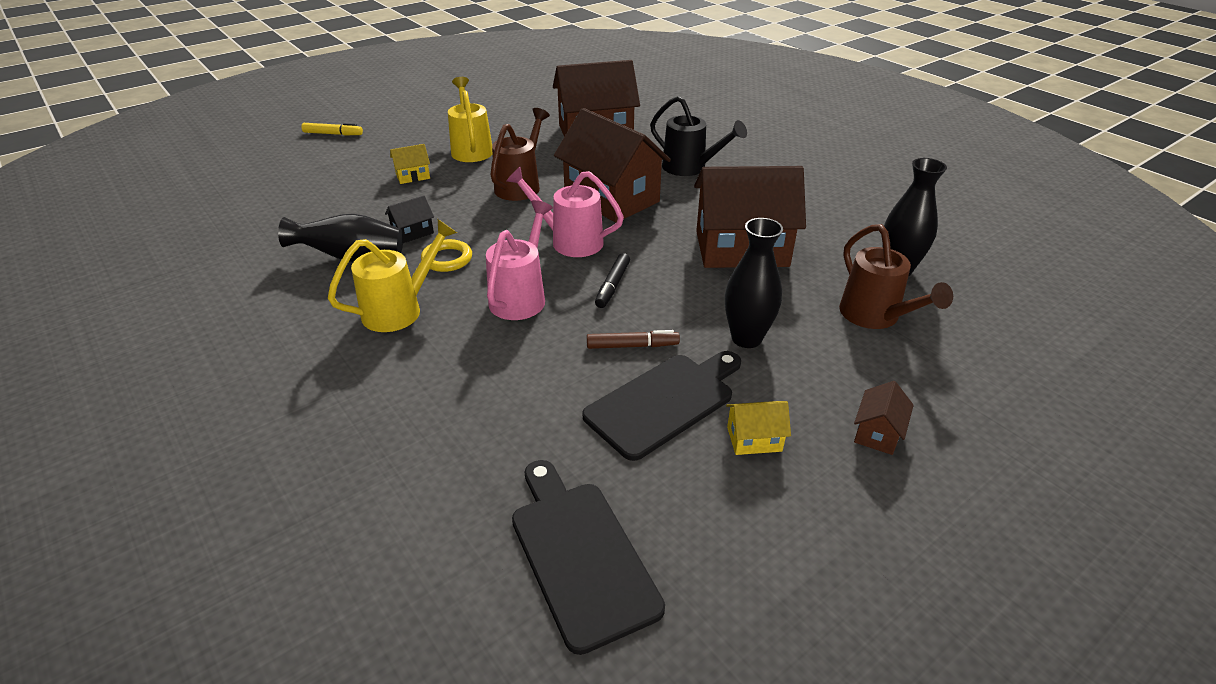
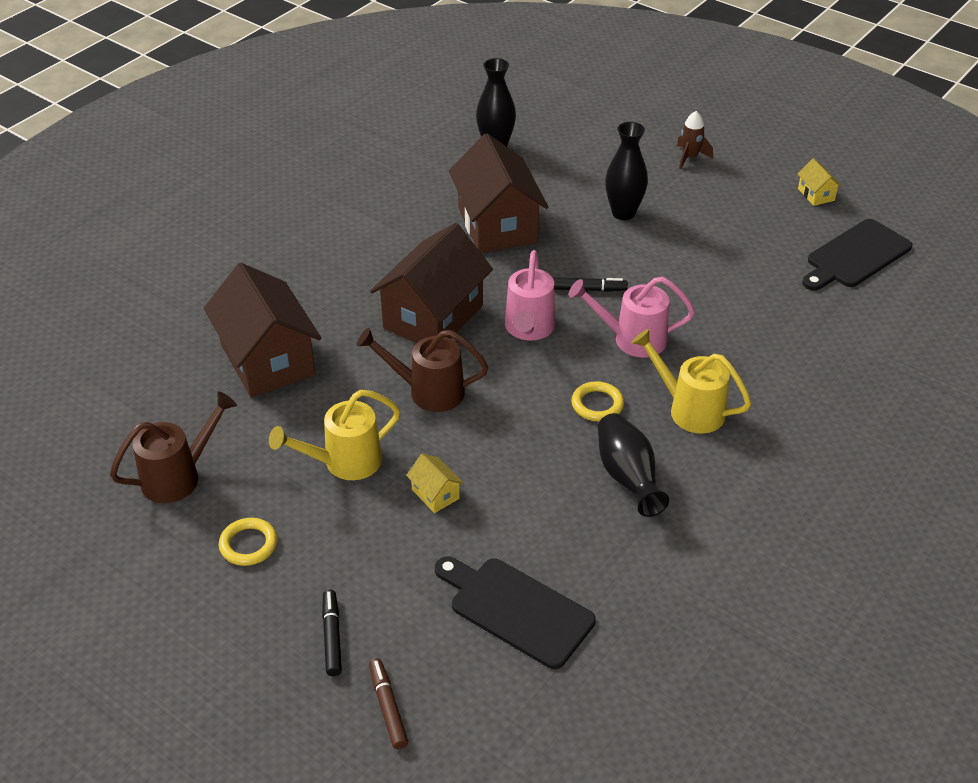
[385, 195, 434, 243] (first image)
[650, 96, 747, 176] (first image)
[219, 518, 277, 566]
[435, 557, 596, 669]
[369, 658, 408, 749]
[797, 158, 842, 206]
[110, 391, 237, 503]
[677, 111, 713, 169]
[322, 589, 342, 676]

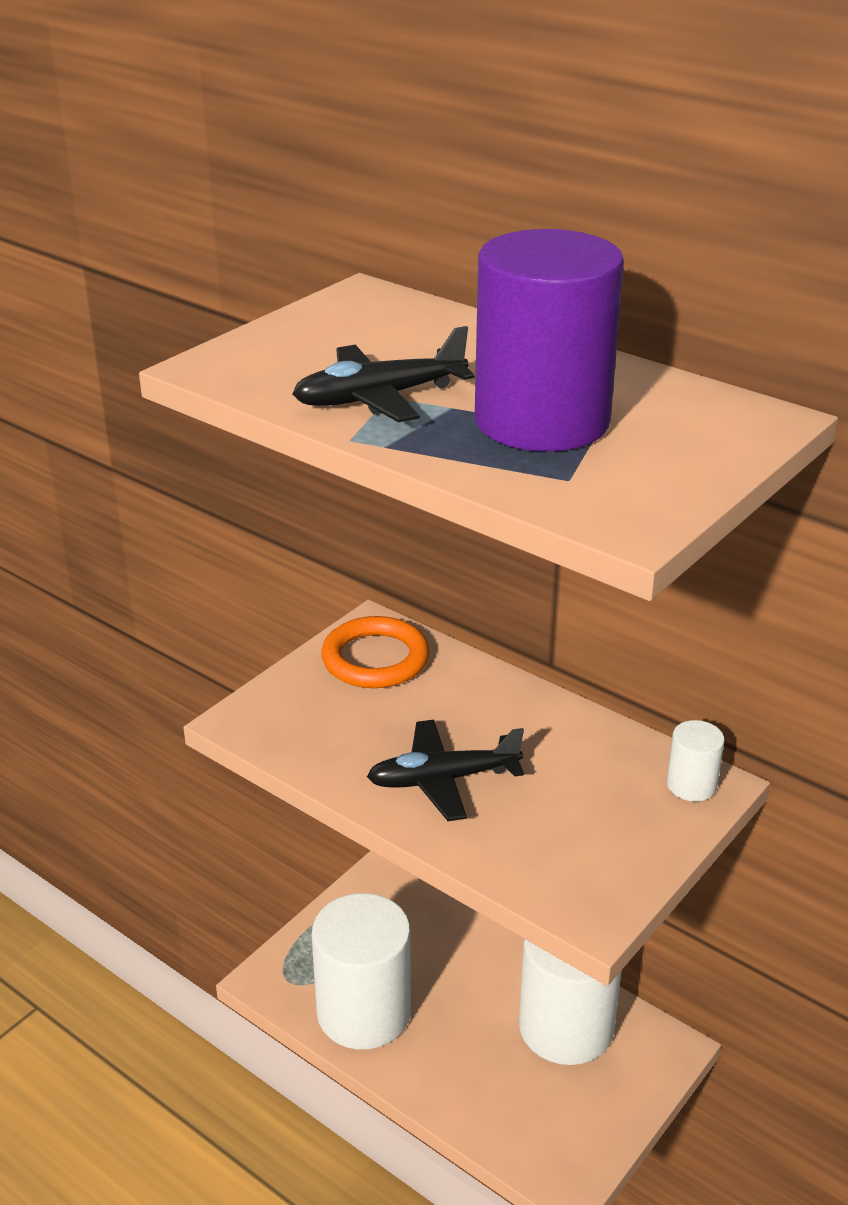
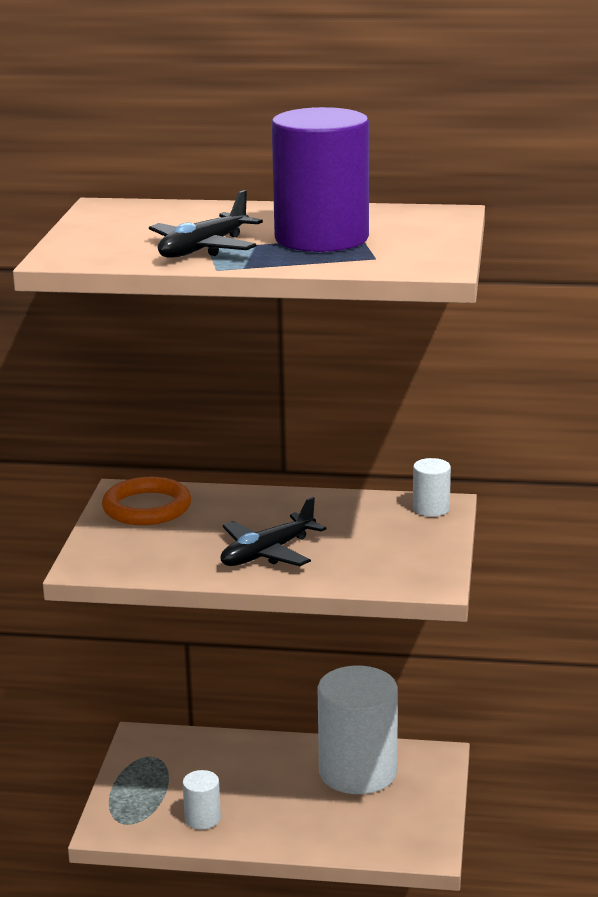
[183, 770, 221, 830]

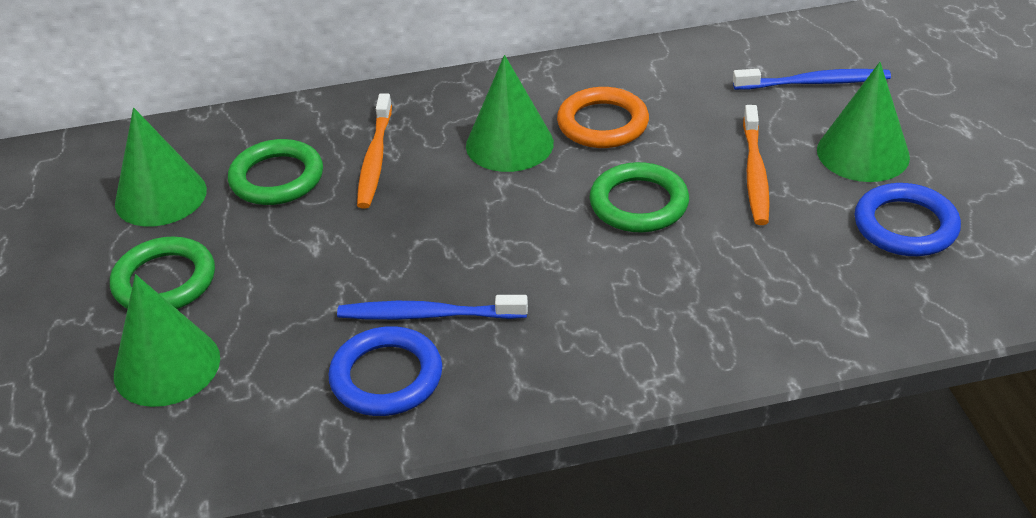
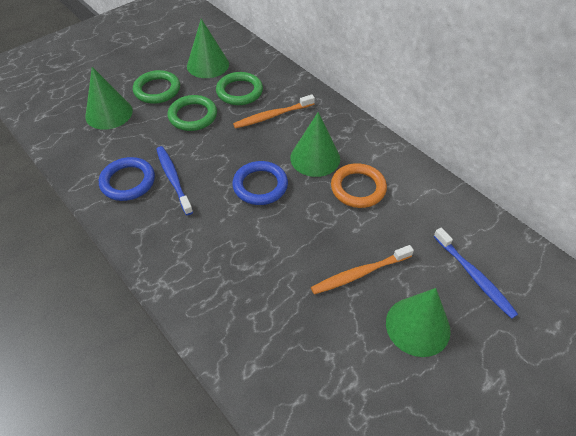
[168, 95, 217, 131]
[232, 161, 288, 205]

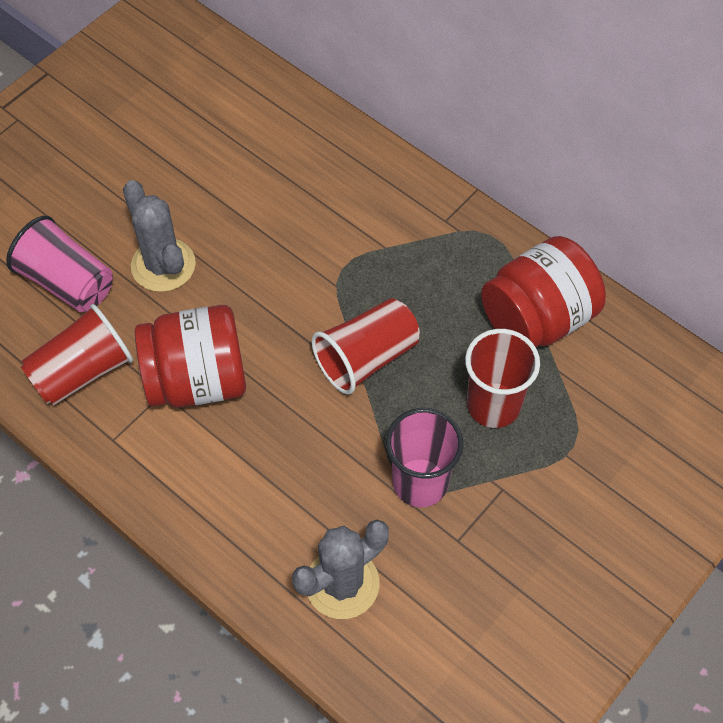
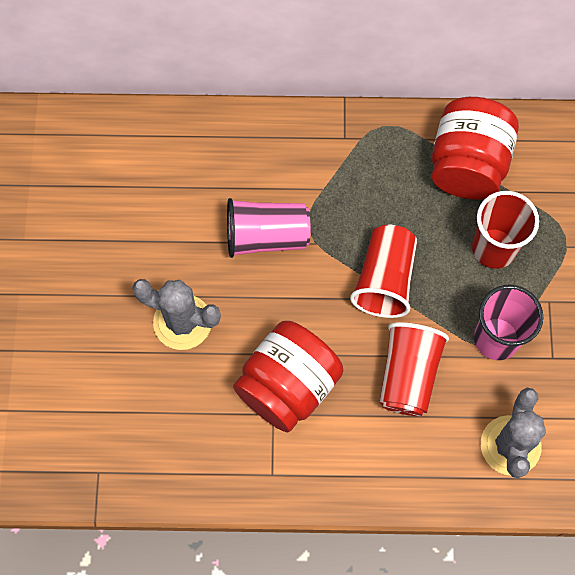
[227, 198, 311, 258]
[379, 322, 449, 416]

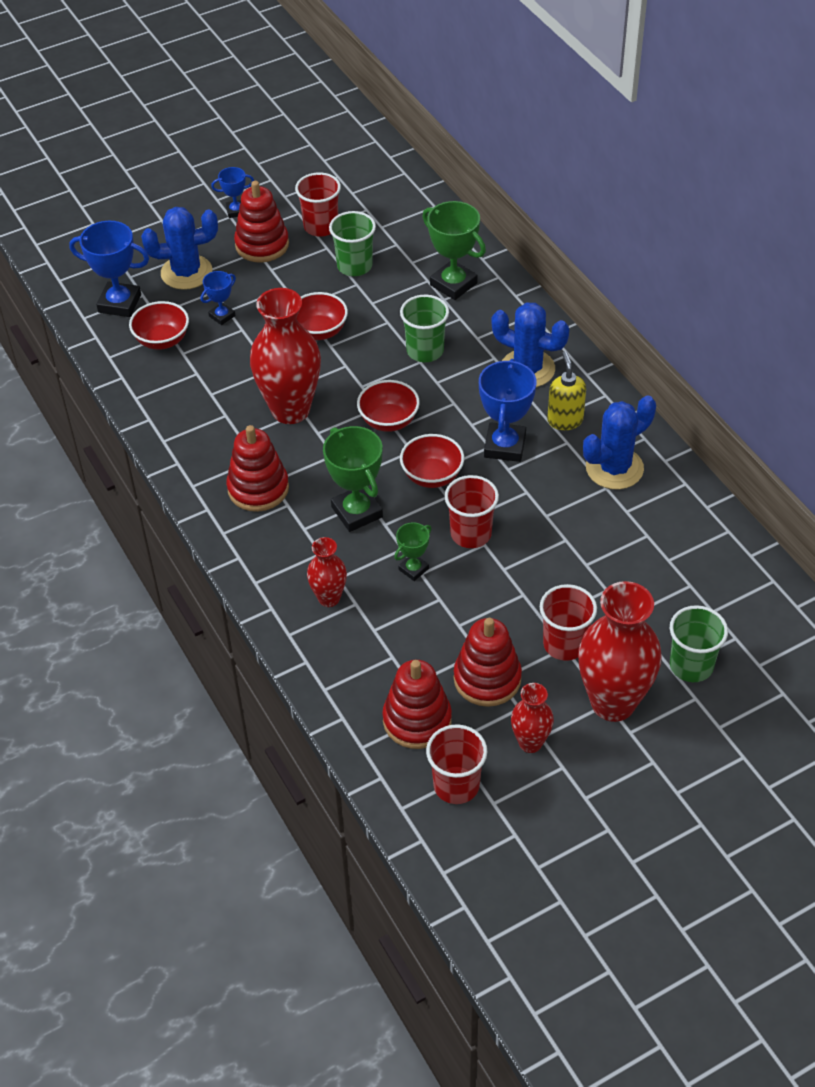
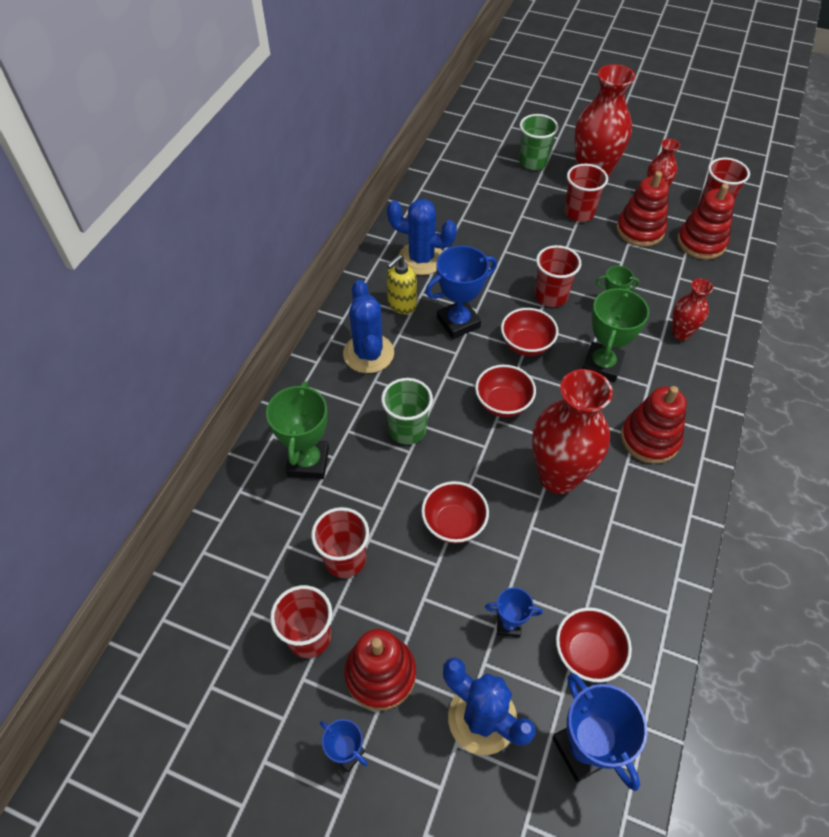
[311, 507, 369, 578]

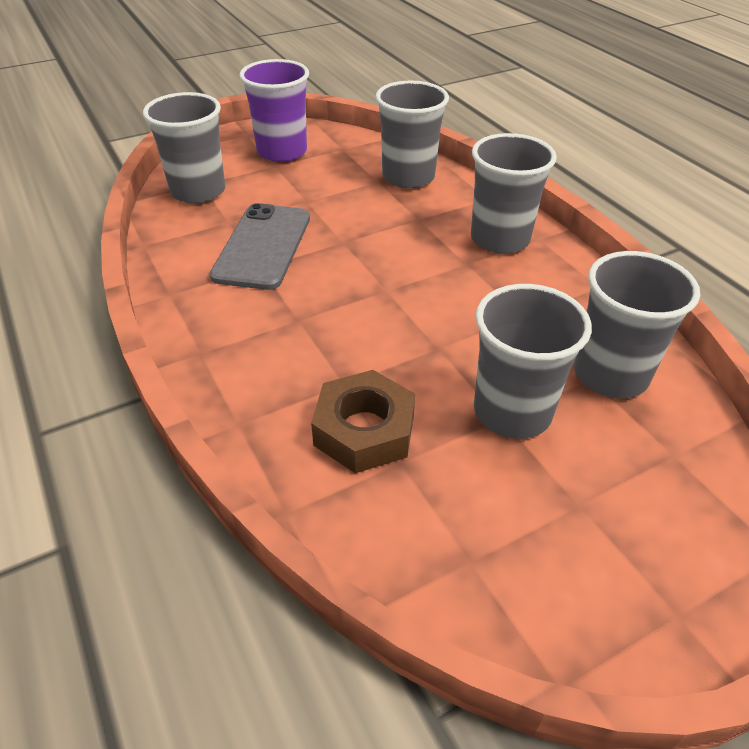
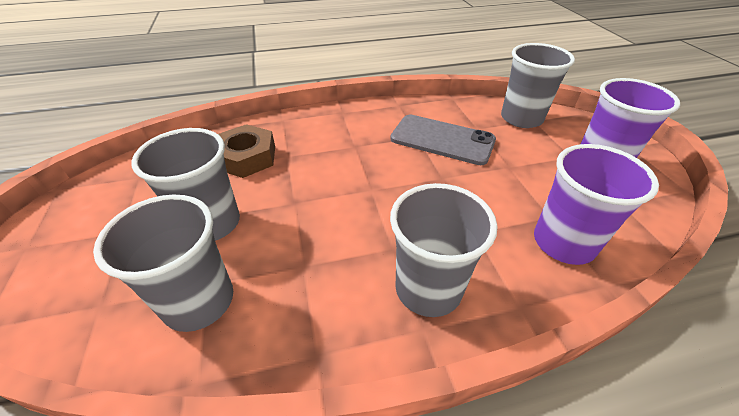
[534, 144, 659, 265]

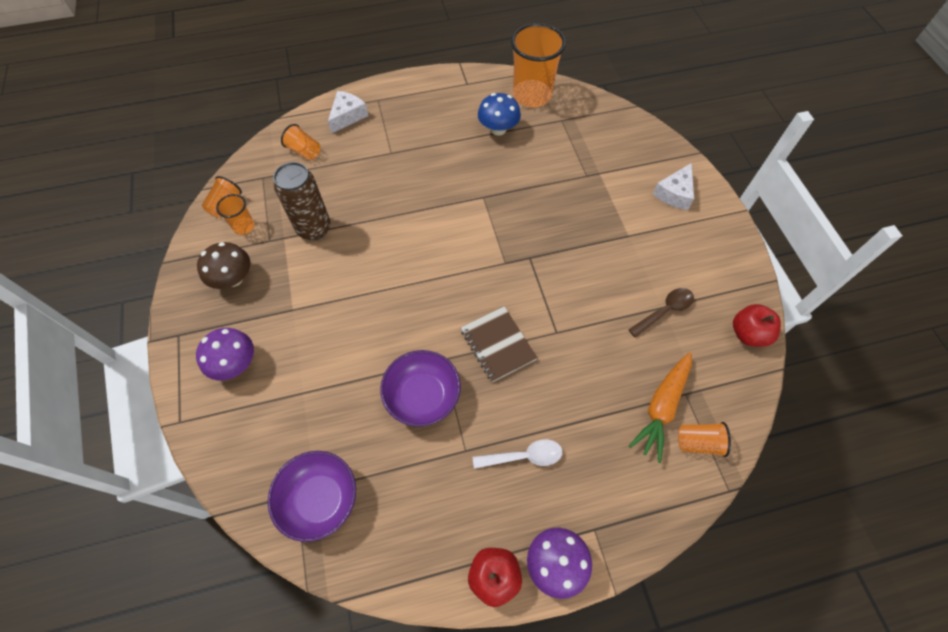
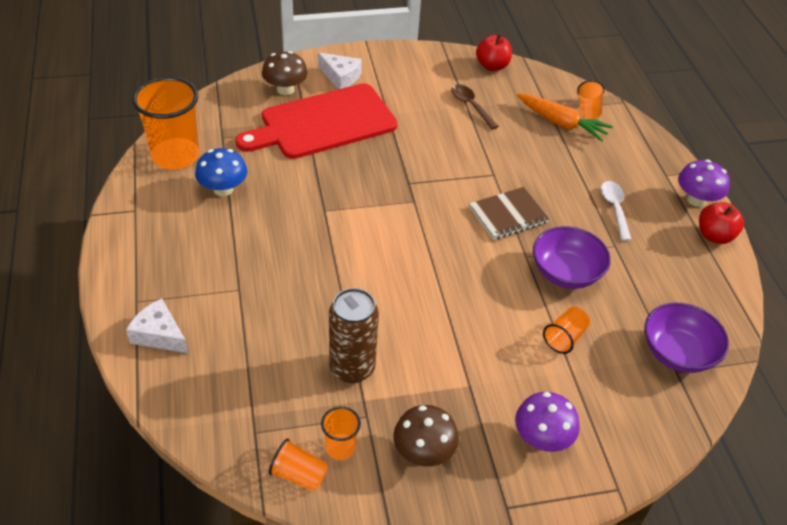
[236, 83, 397, 159]
[262, 51, 308, 95]
[543, 307, 590, 354]

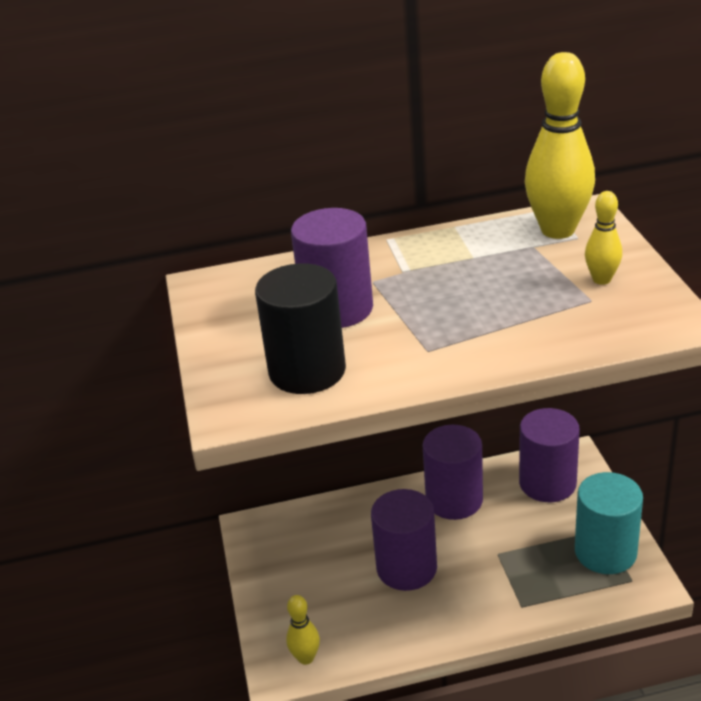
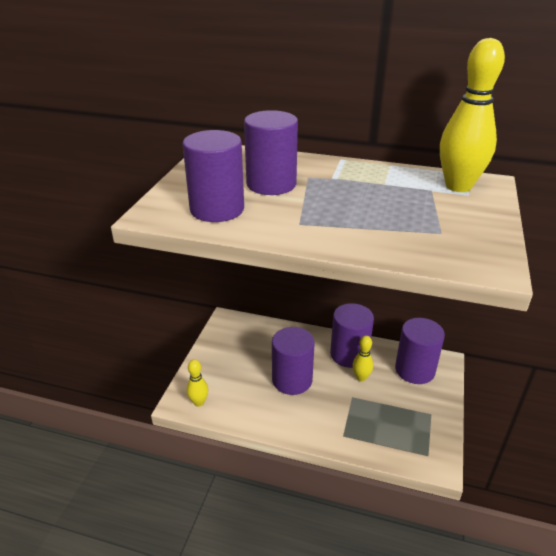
[575, 472, 643, 574] (first image)
[353, 336, 373, 382]
[182, 130, 244, 222]

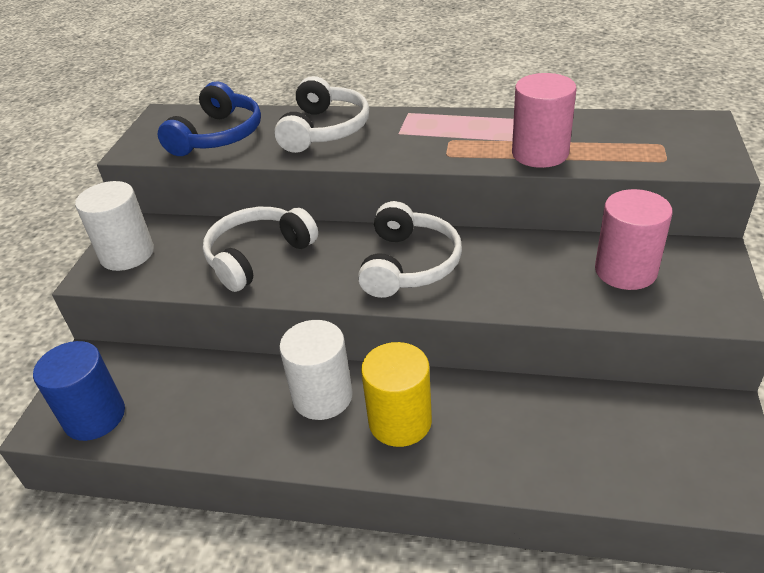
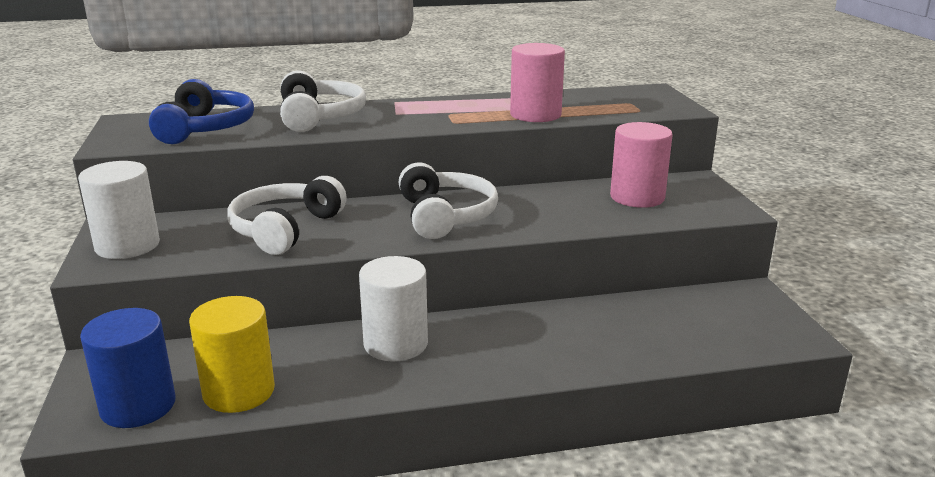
[189, 296, 275, 413]

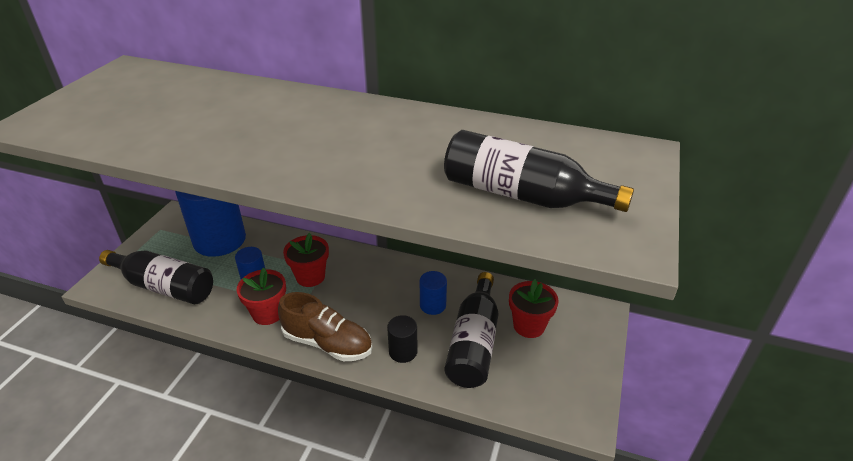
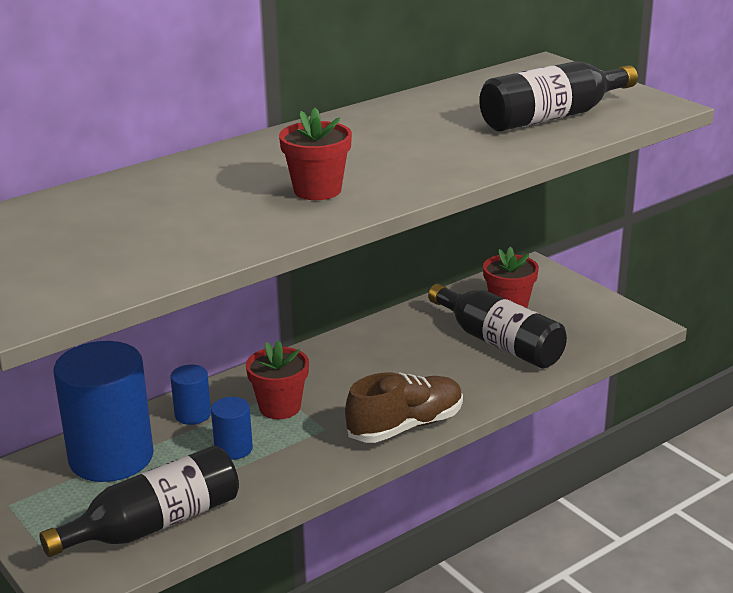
[387, 315, 418, 363] (first image)
[279, 108, 352, 200]
[170, 365, 211, 425]

